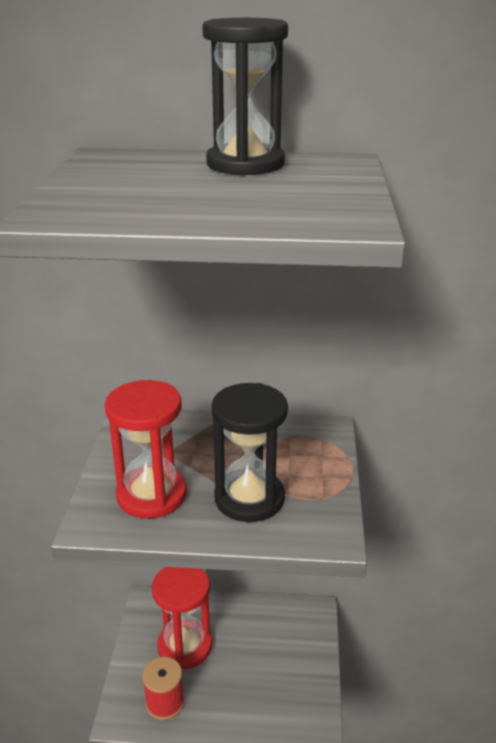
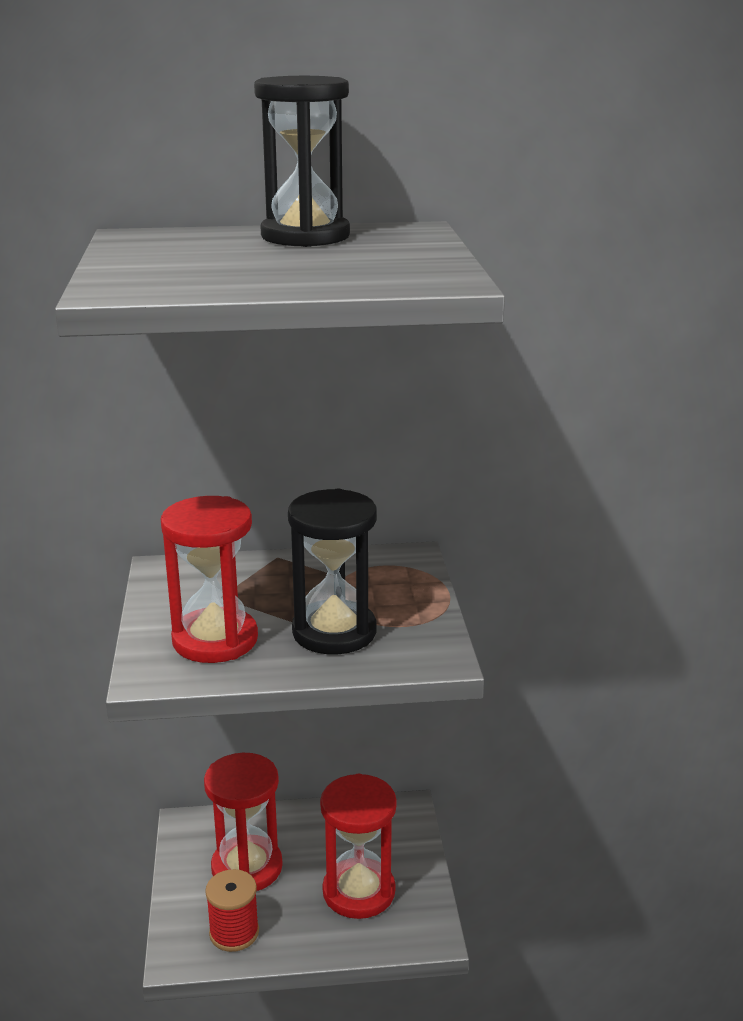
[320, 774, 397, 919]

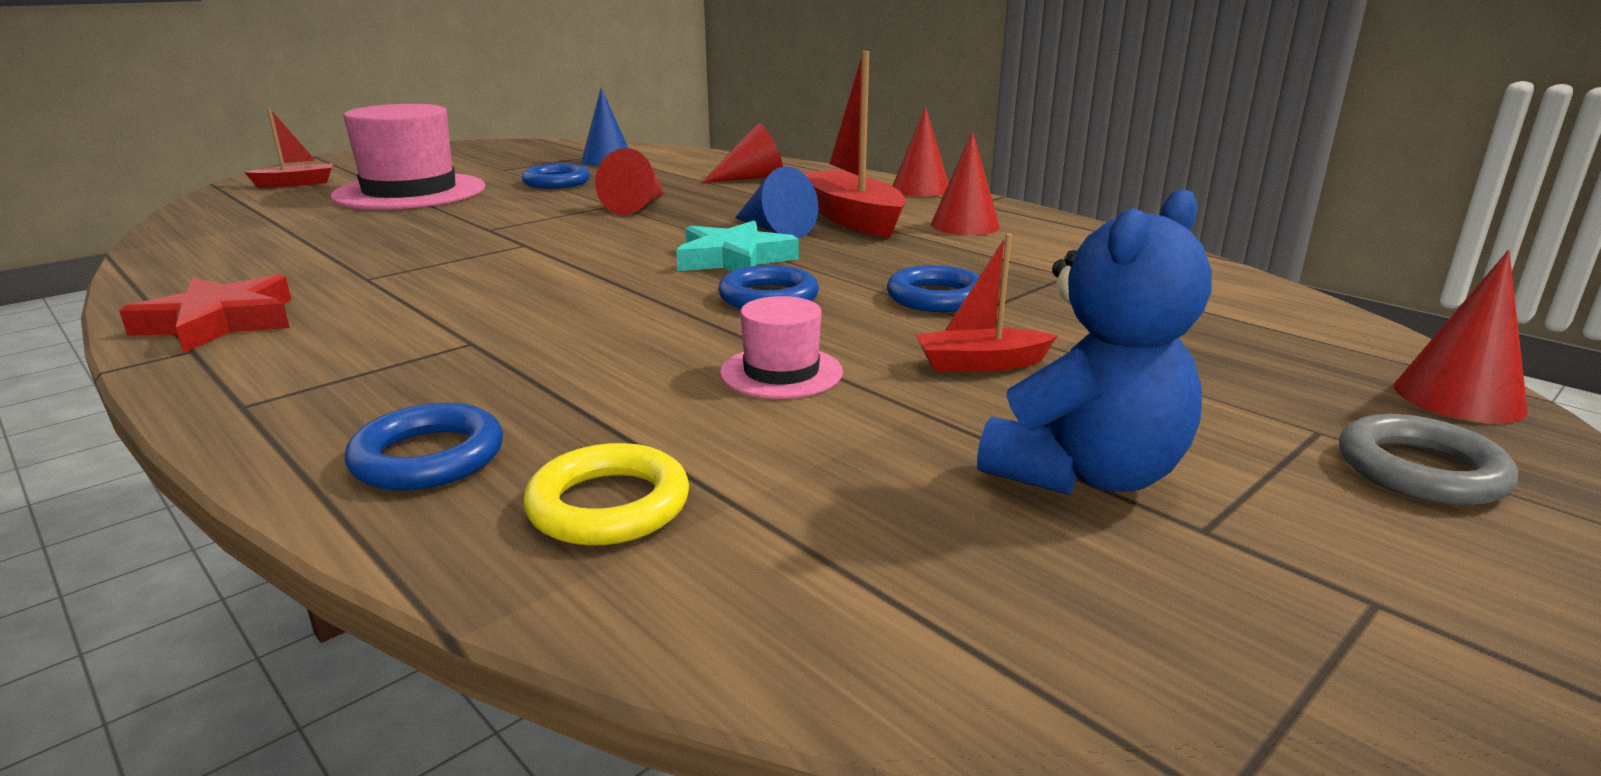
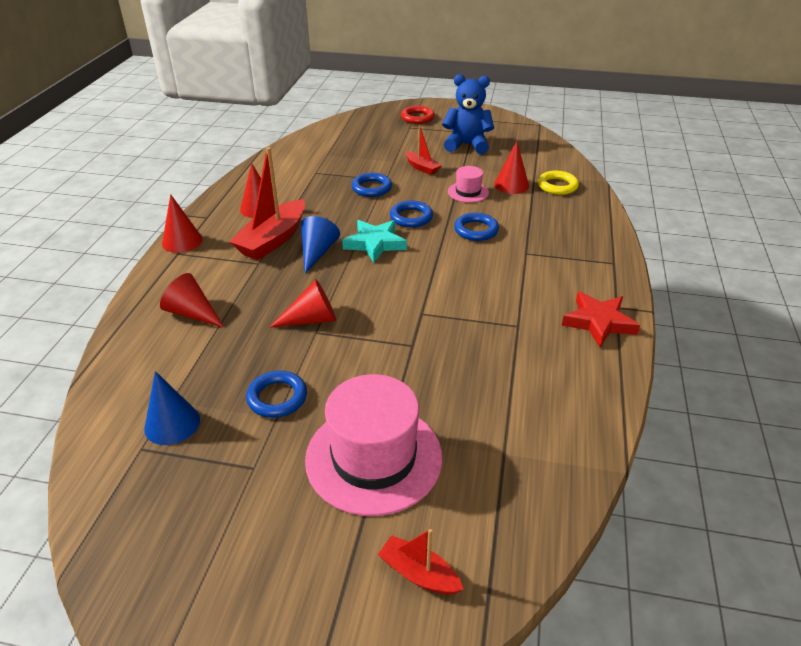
[454, 213, 499, 241]
[494, 141, 529, 194]
[401, 106, 435, 124]

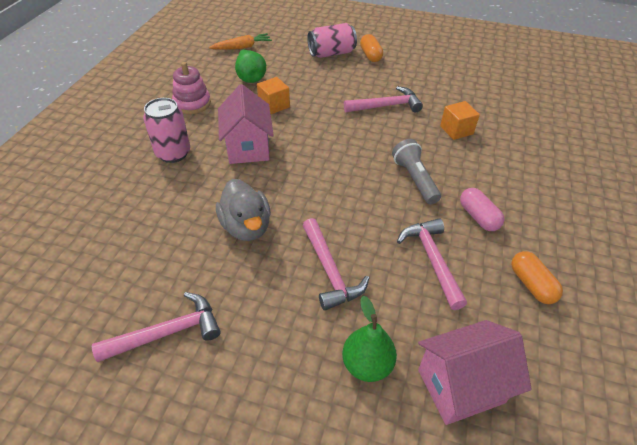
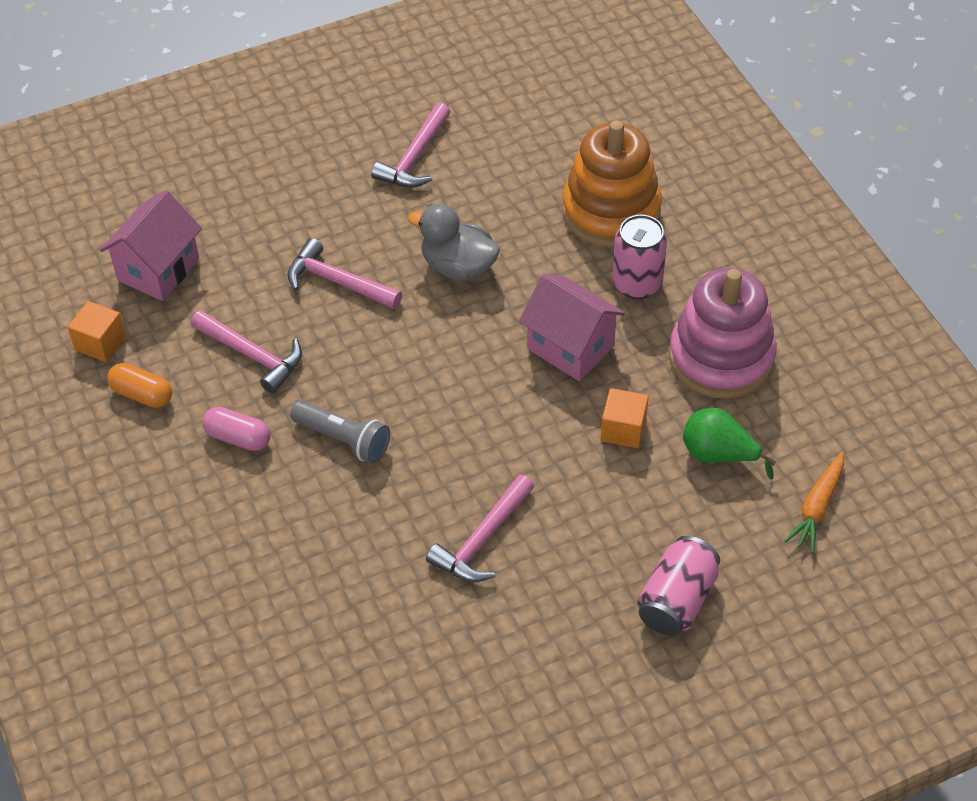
[342, 296, 397, 382] (first image)
[360, 34, 383, 62] (first image)
[562, 121, 662, 247]
[68, 301, 126, 362]
[669, 268, 777, 399]

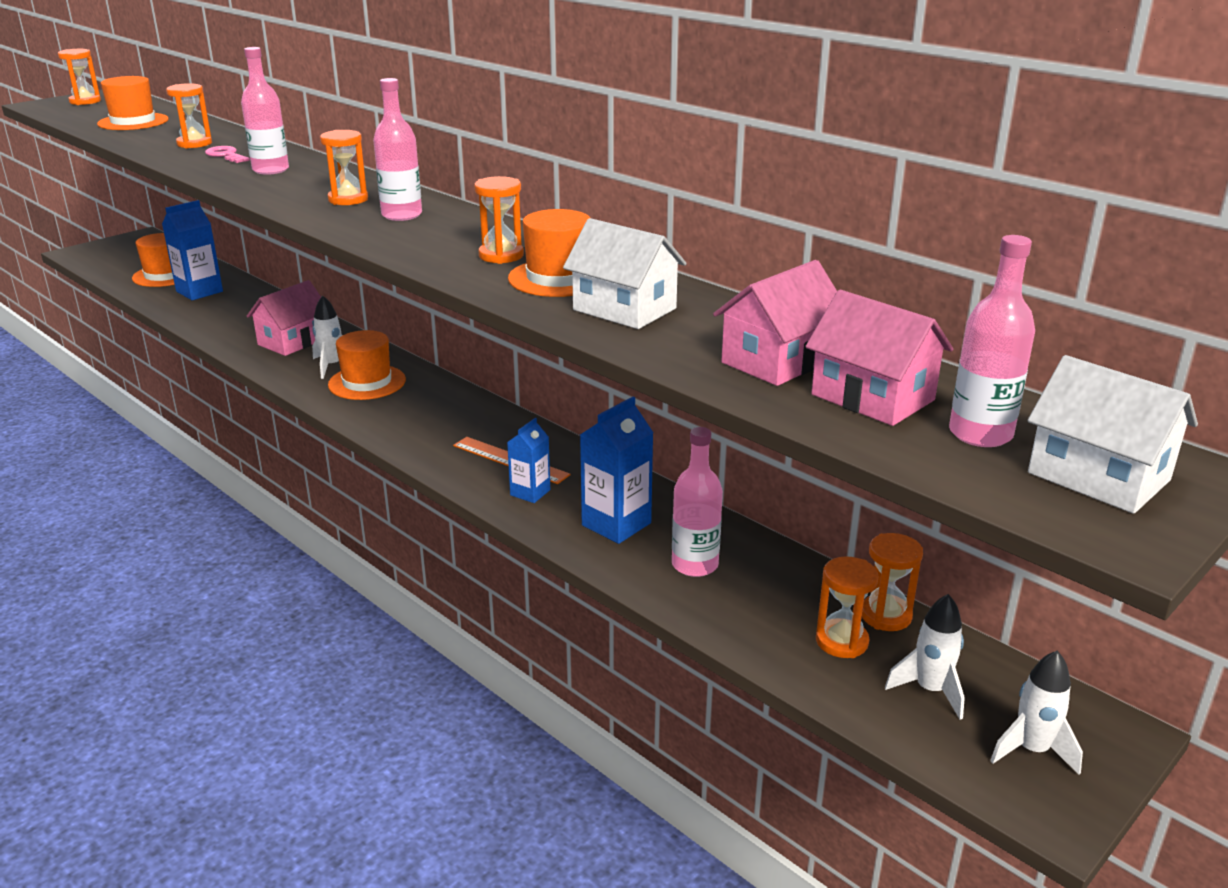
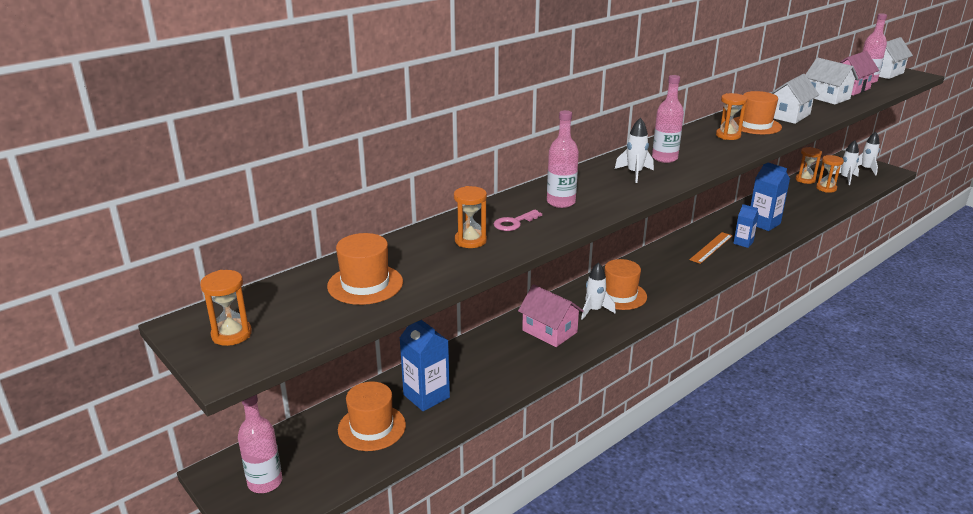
[238, 395, 282, 493]
[615, 117, 654, 183]
[806, 57, 859, 105]

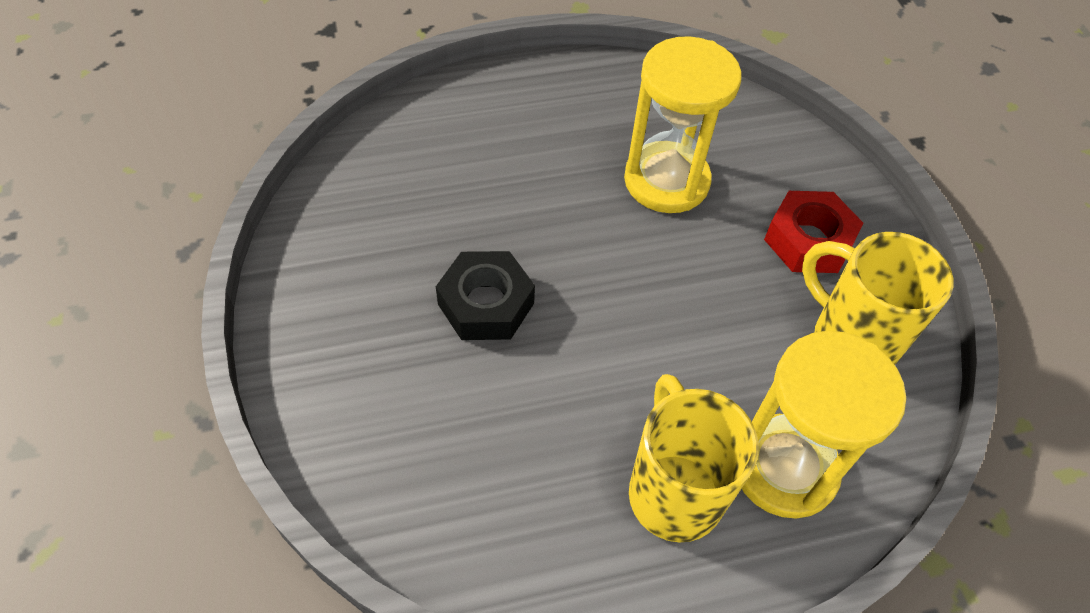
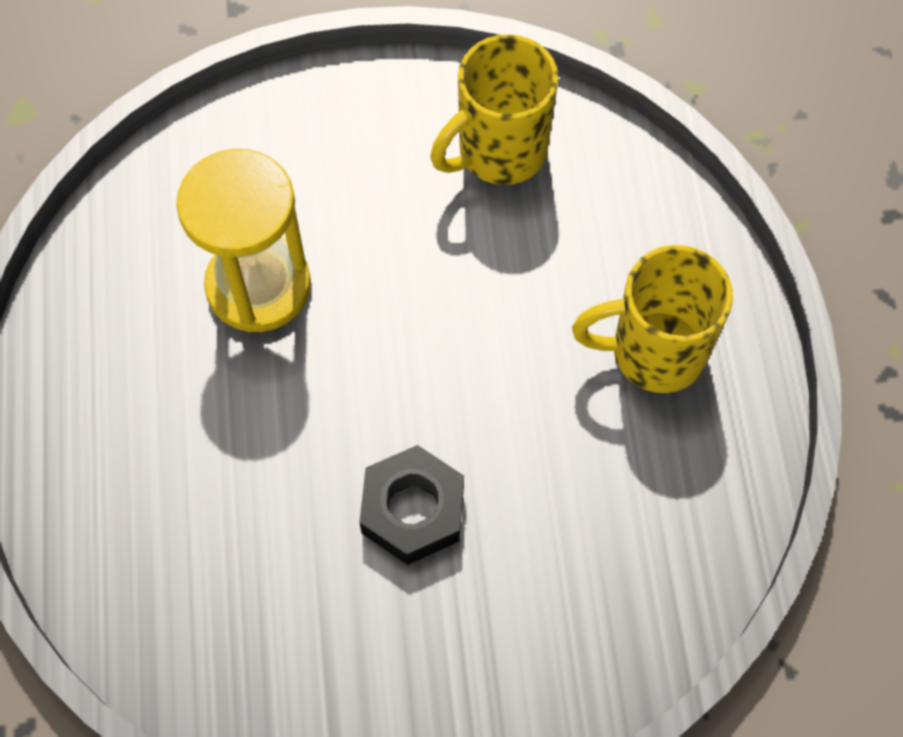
[742, 331, 906, 519] (first image)
[764, 191, 863, 273] (first image)

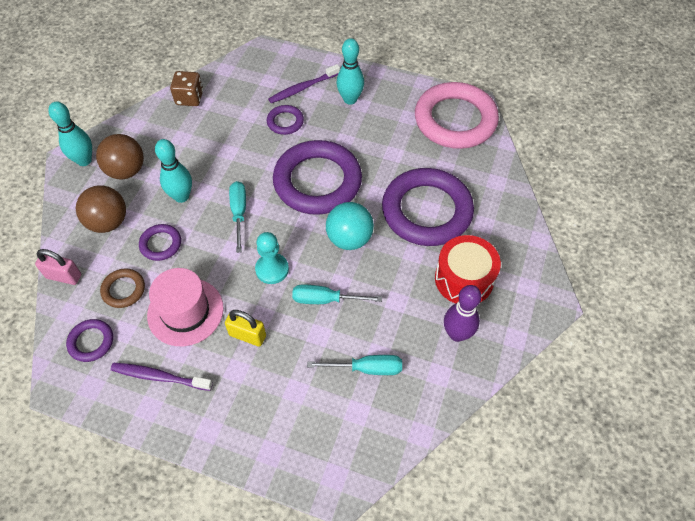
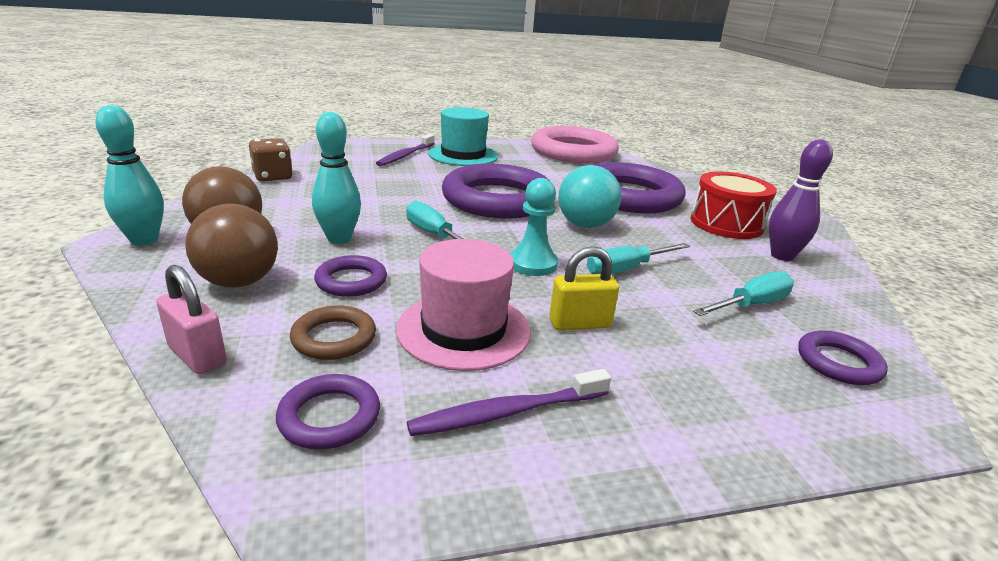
[798, 330, 888, 385]
[428, 107, 498, 166]
[156, 265, 227, 374]

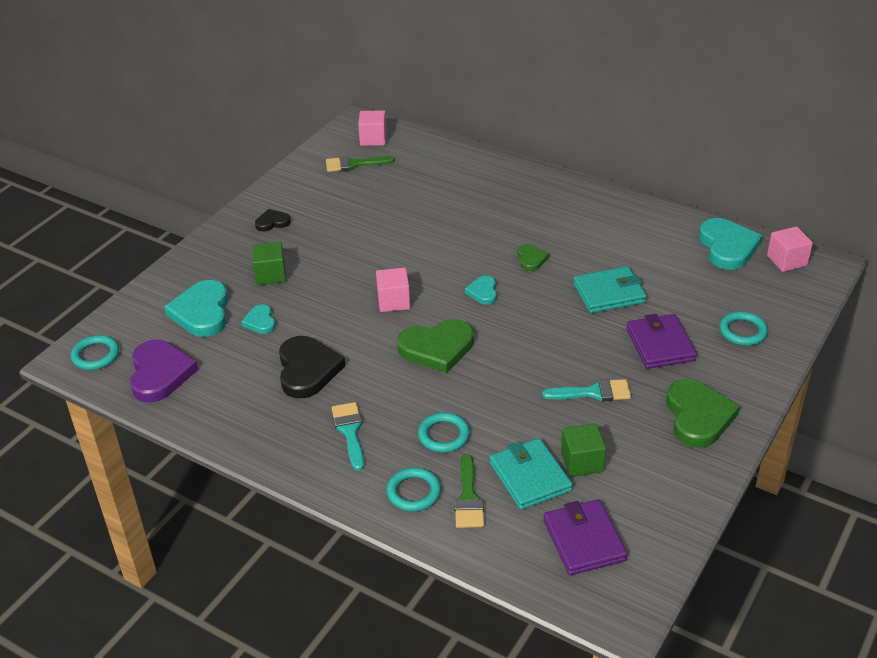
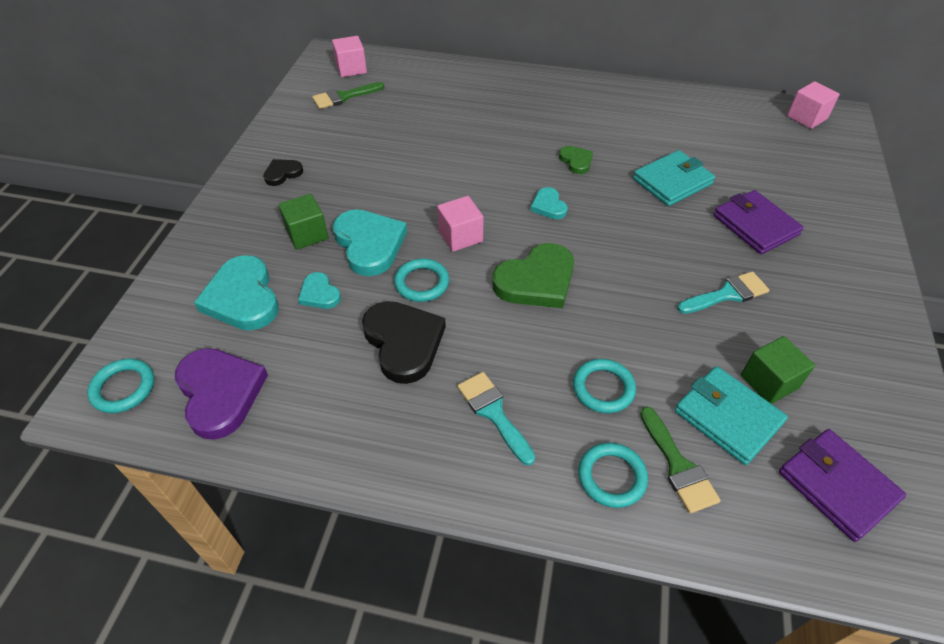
[666, 379, 740, 448] (first image)
[333, 210, 407, 276]
[394, 259, 449, 302]

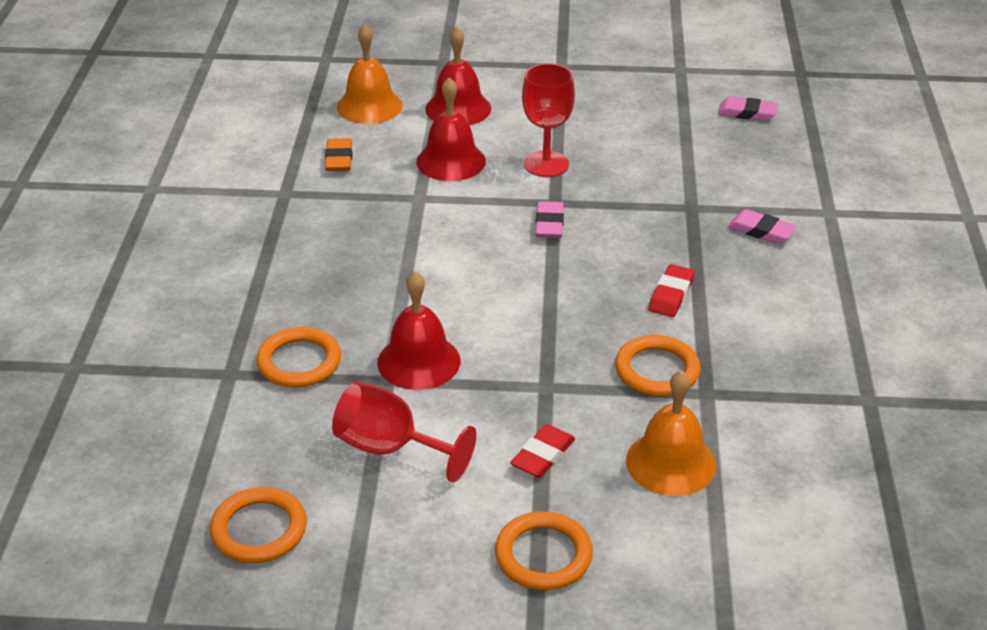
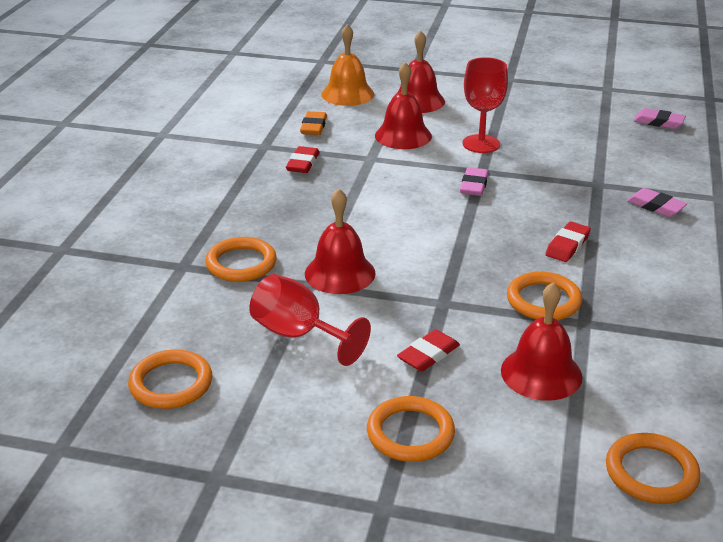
[286, 146, 319, 173]
[606, 433, 701, 504]
[501, 282, 582, 401]

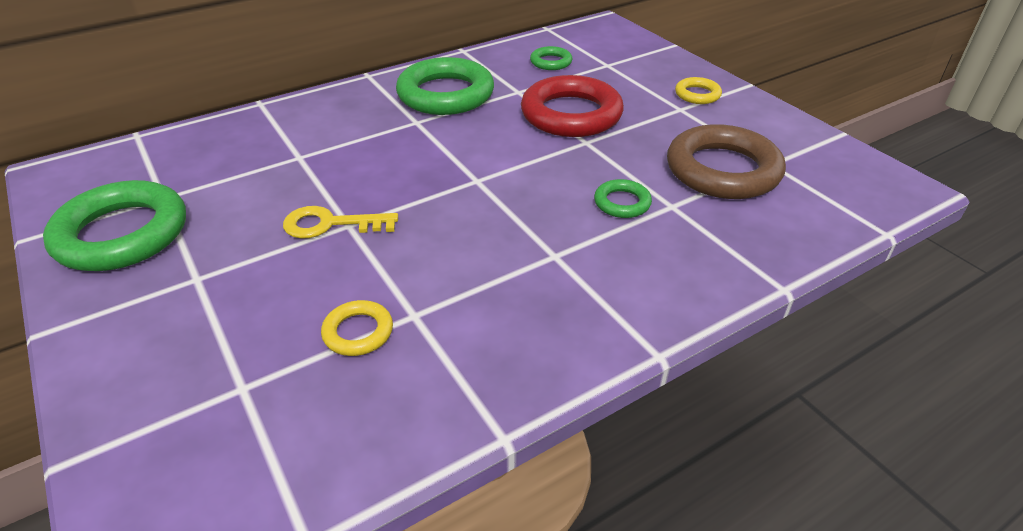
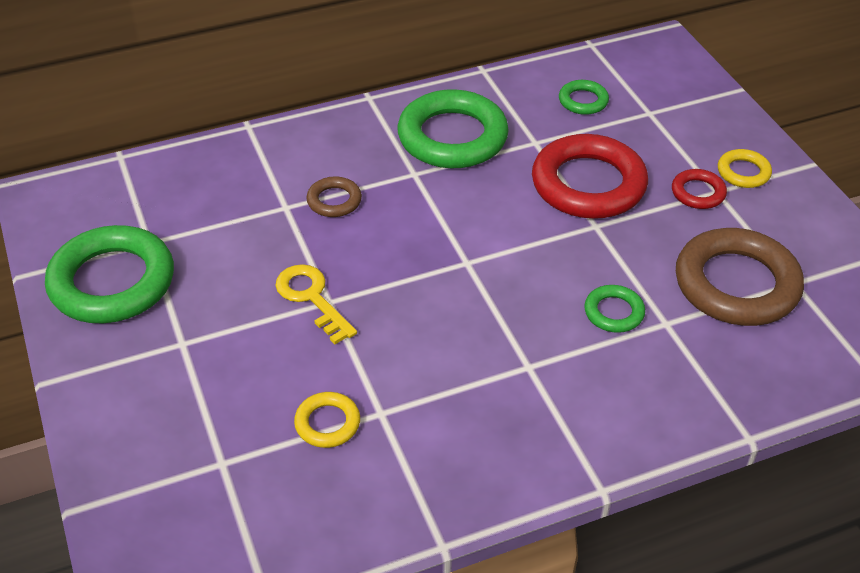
[306, 176, 362, 217]
[672, 169, 727, 209]
[275, 264, 357, 344]

